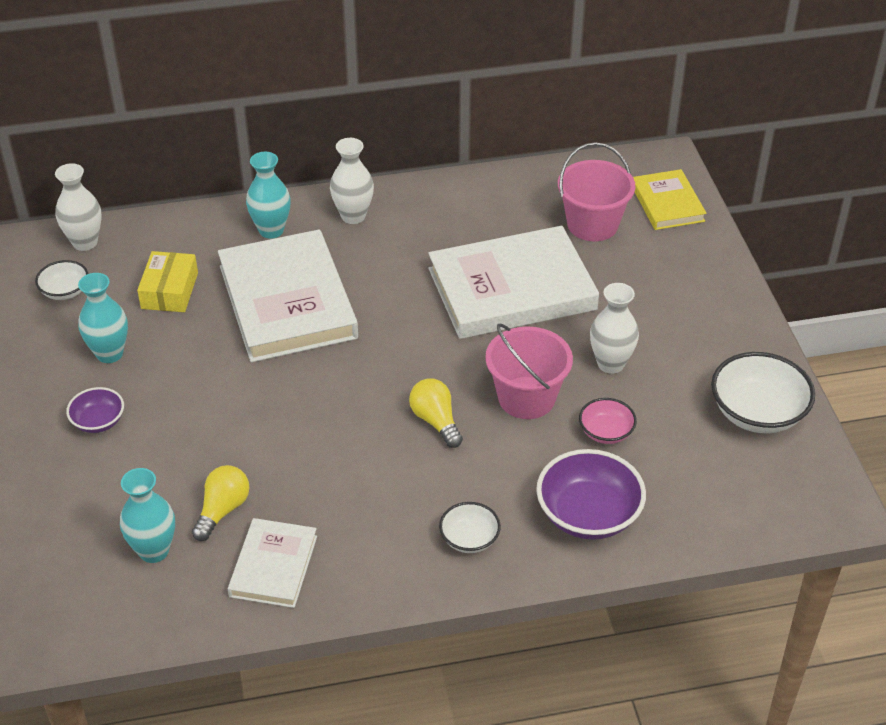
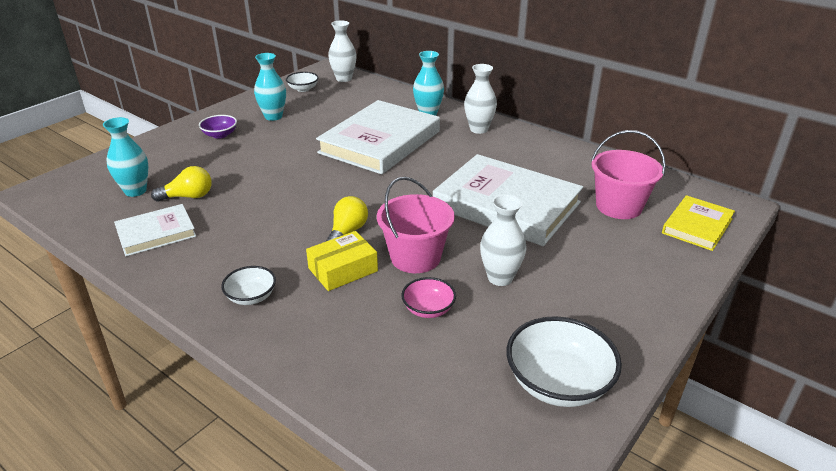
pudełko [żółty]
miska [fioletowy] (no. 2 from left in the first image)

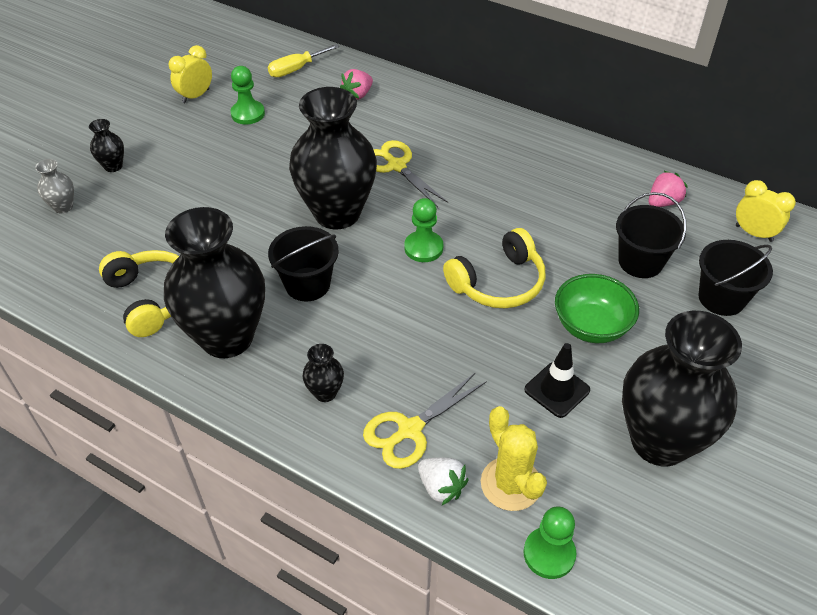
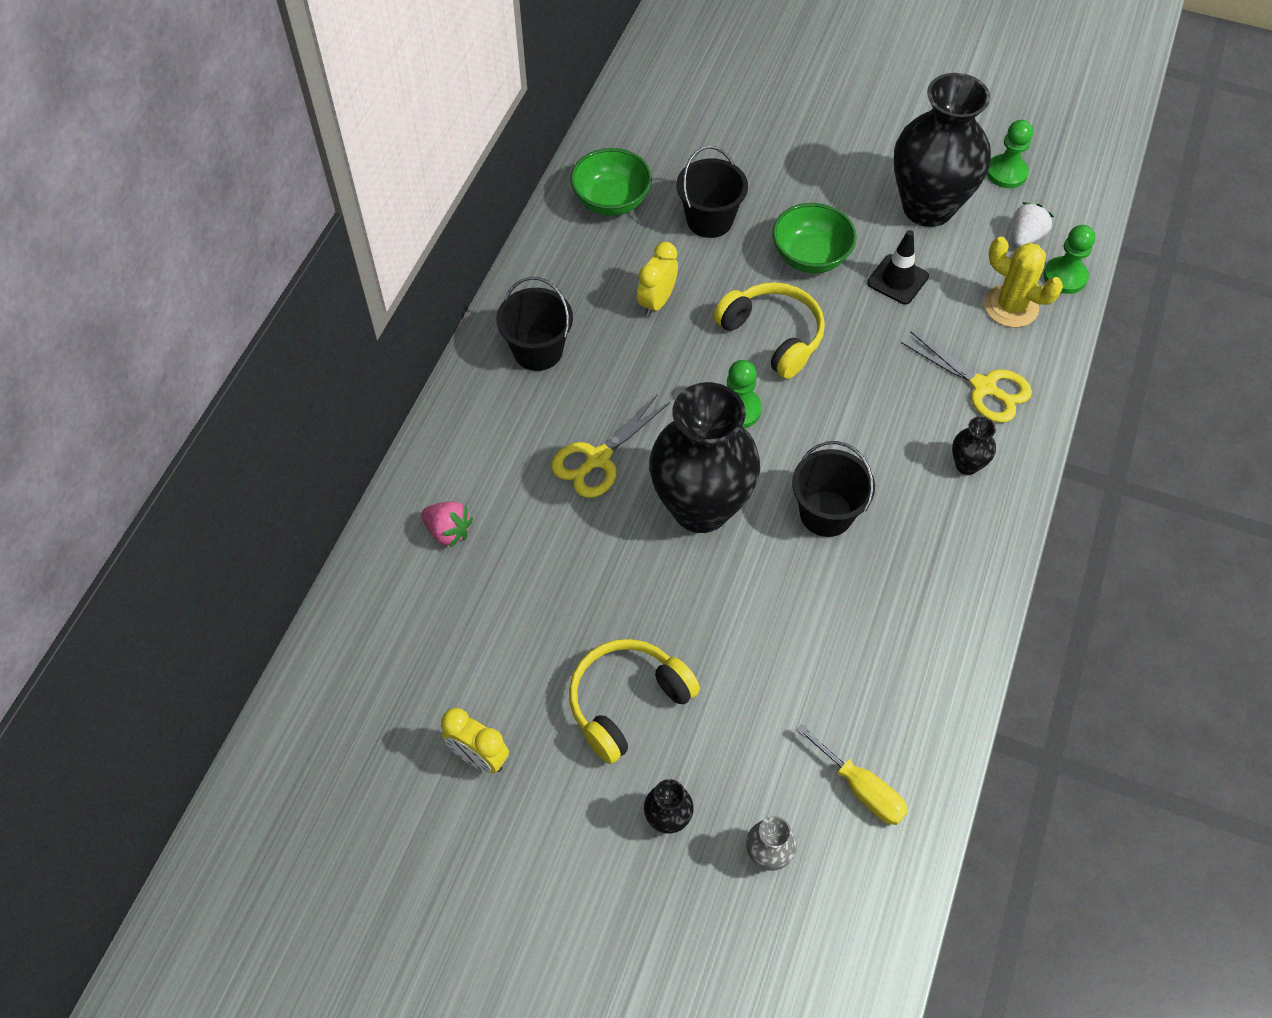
słuchawki [żółty] (no. 1 from left)
wazon [czarny] (no. 2 from left in the first image)
pionek [zielony] (no. 2 from left)
śrubokręt [żółty]
truskawka [biały]
kaktus [żółty]
miska [zielony] (no. 1 from left)
wiadro [czarny] (no. 1 from left)
budzik [żółty] (no. 2 from left)

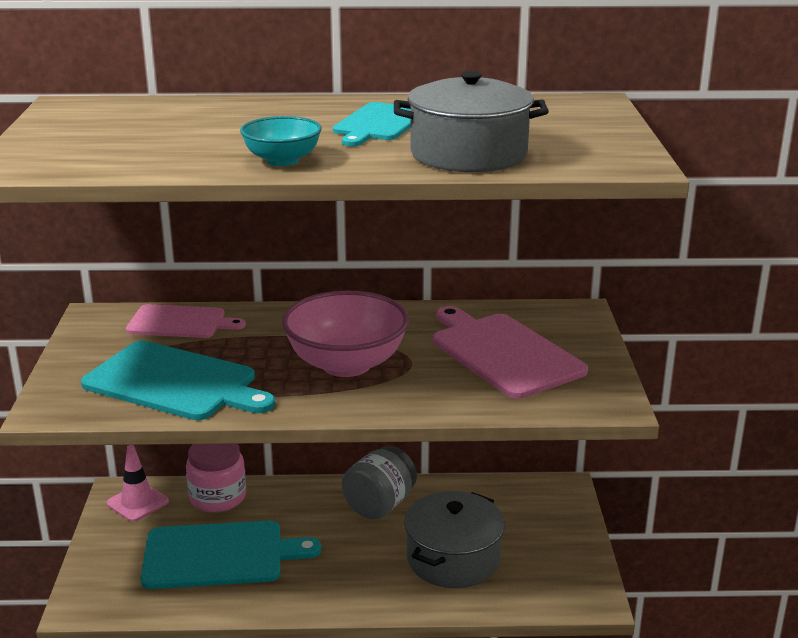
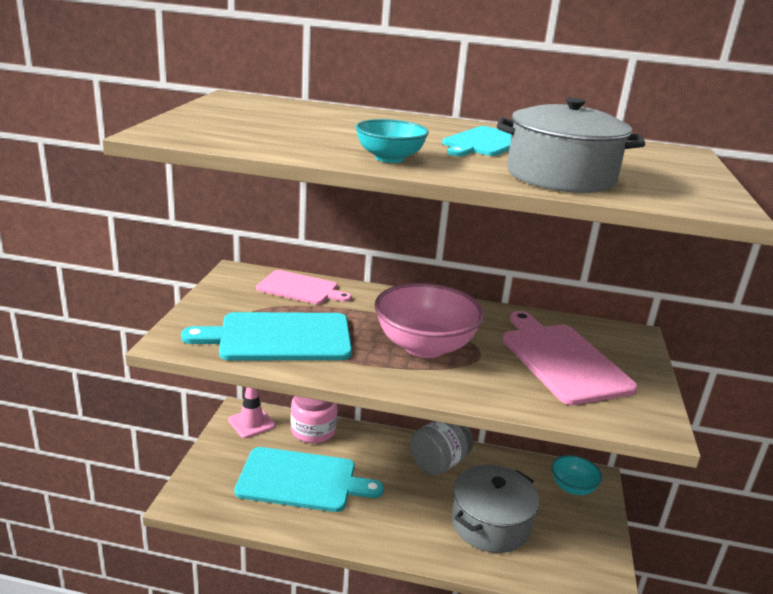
deska do krojenia [turkusowy] (no. 1 from left)
miska [turkusowy] (no. 2 from left)

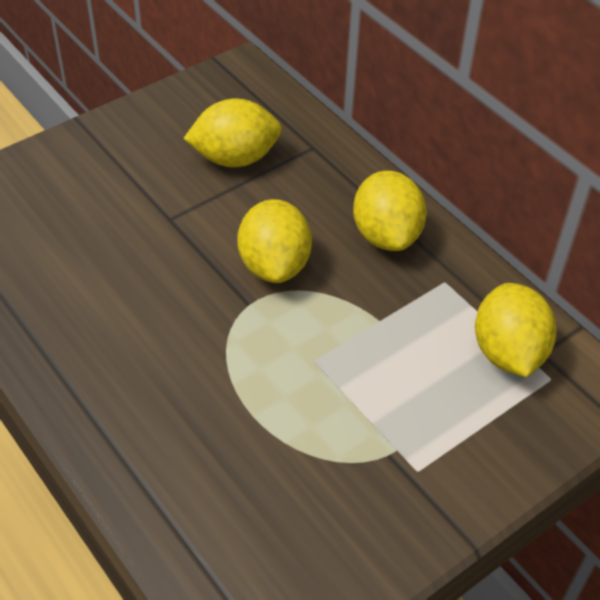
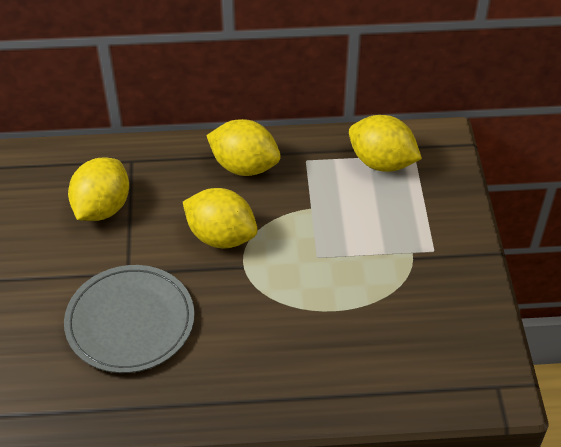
talerz [szary]

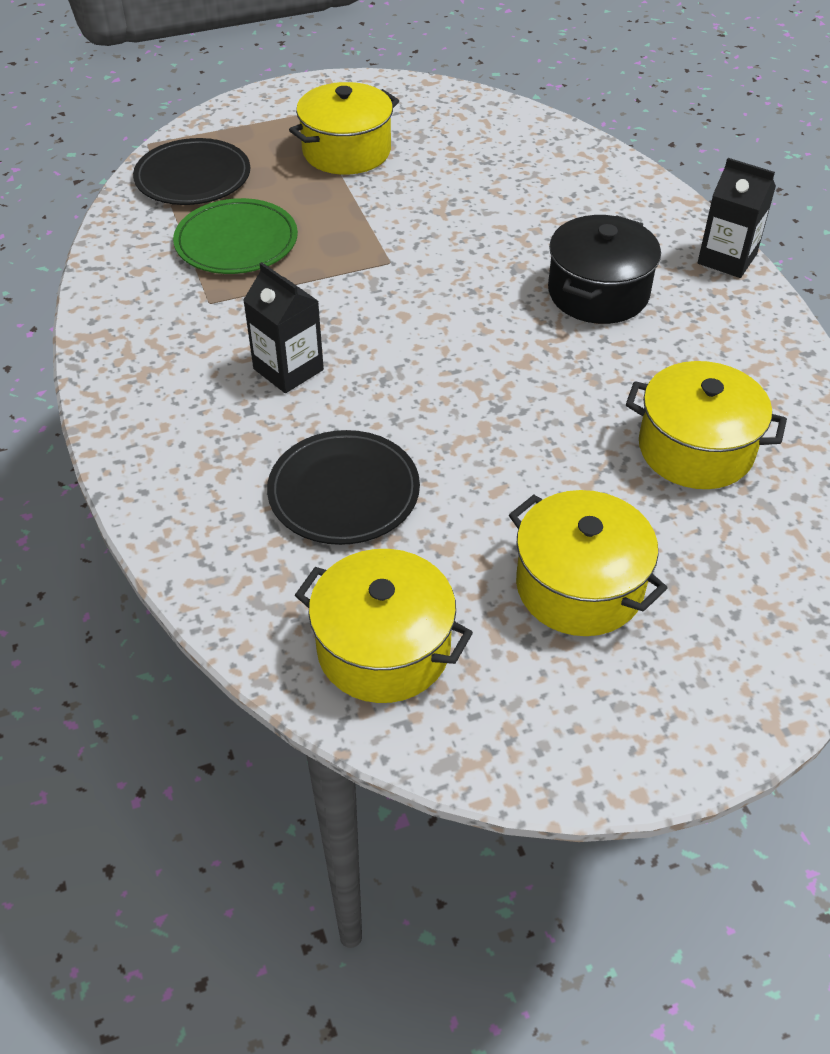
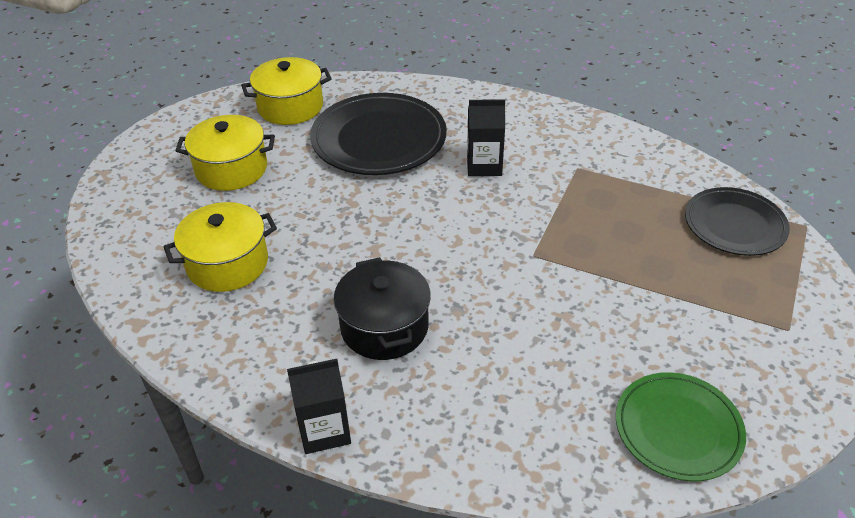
talerz [zielony]
talerz [czarny] (no. 1 from left)
garnek [żółty] (no. 1 from left in the first image)

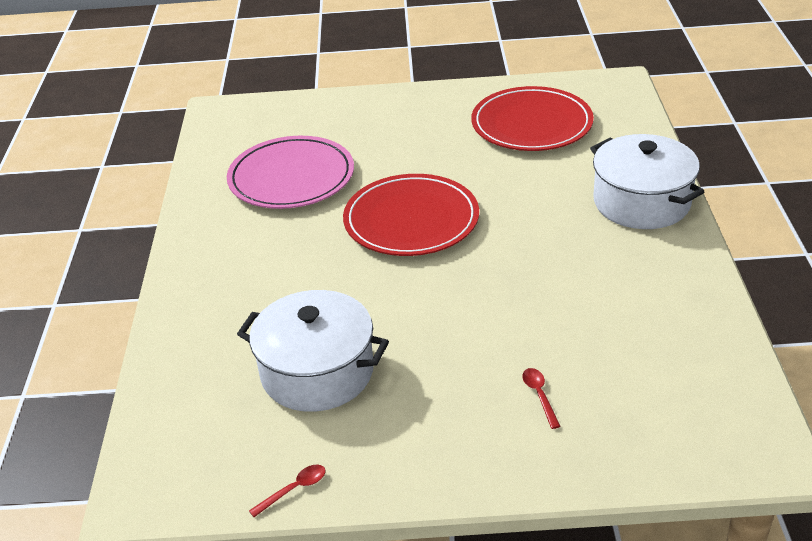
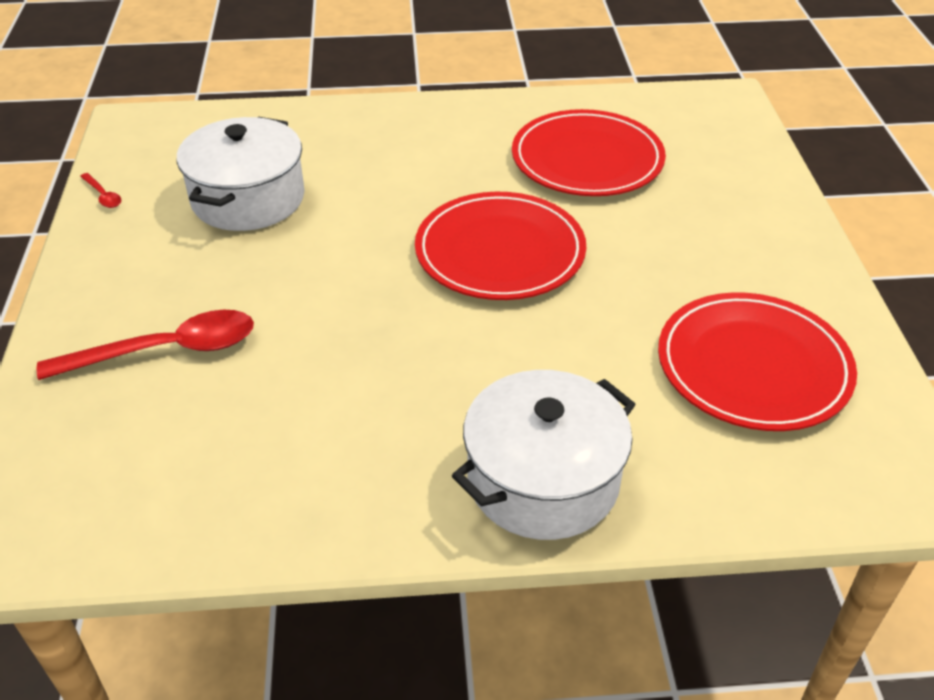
talerz [czerwony] (no. 2 from left)
łyżka [czerwony] (no. 2 from left)

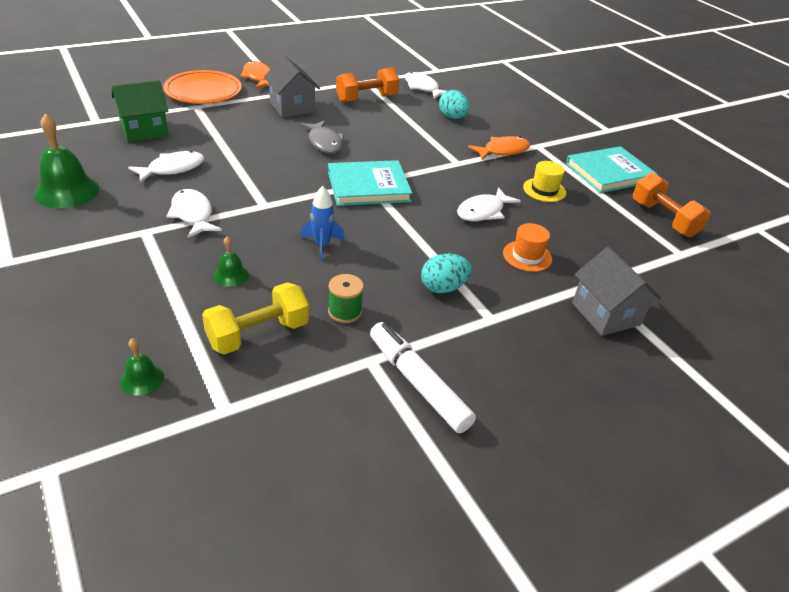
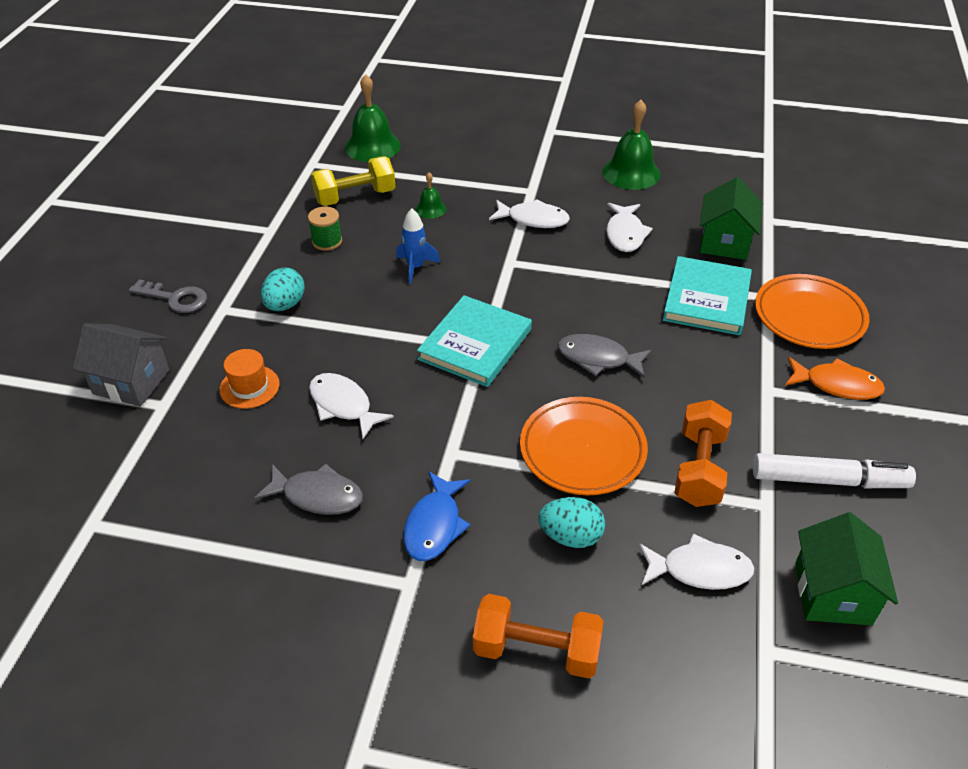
dzwonek [zielony] (no. 1 from left)
hantel [żółty]
domek [szary] (no. 1 from left in the first image)
flamaster [biały]
ryba [biały] (no. 1 from left)
ryba [niebieski]
ryba [szary] (no. 1 from left)
książka [turkusowy] (no. 2 from left)
hantel [pomarańczowy] (no. 1 from left)
klucz [szary]
talerz [pomarańczowy] (no. 1 from left)
domek [zielony] (no. 2 from left)

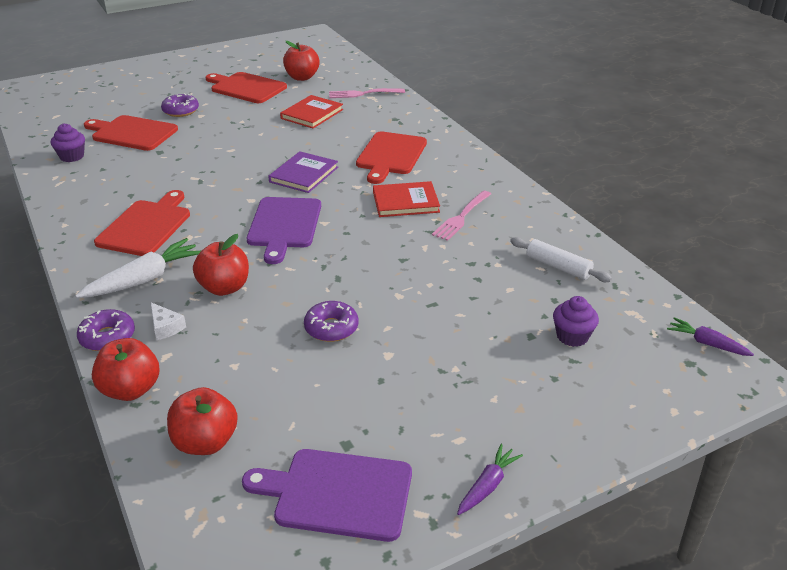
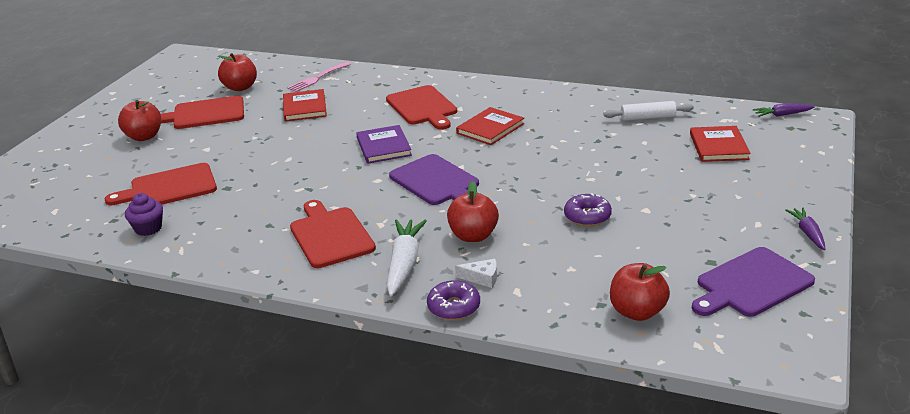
jabłko [czerwony] (no. 1 from left)
donut [fioletowy] (no. 2 from left in the first image)
widelec [różowy] (no. 2 from left in the first image)
książka [czerwony] (no. 3 from left)

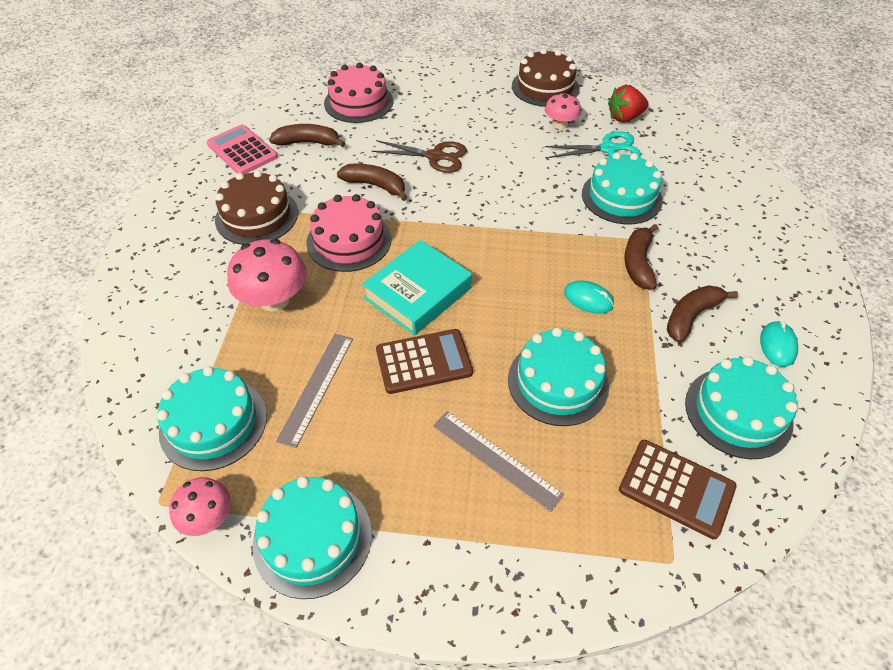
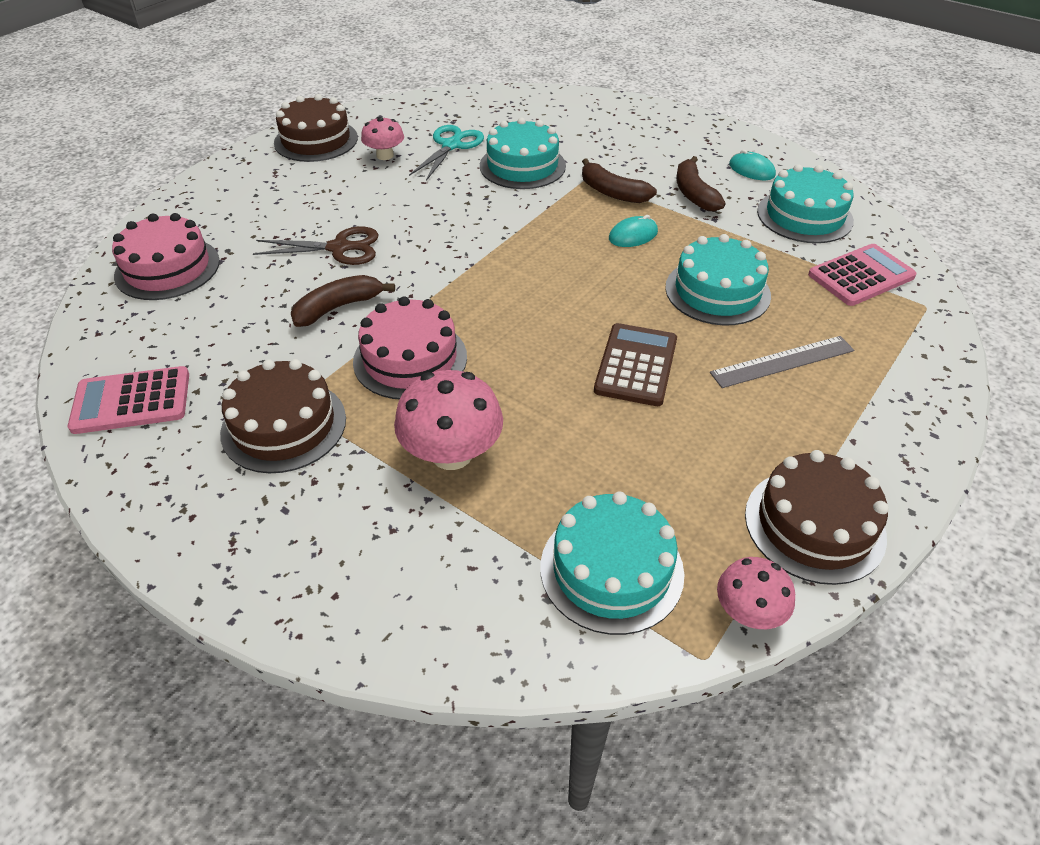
tort [brązowy] (no. 3 from left)
banan [brązowy] (no. 1 from left in the first image)
linijka [szary] (no. 1 from left in the first image)
książka [turkusowy]
nożyczki [brązowy]
truskawka [czerwony]
kalkulator [różowy] (no. 2 from left)

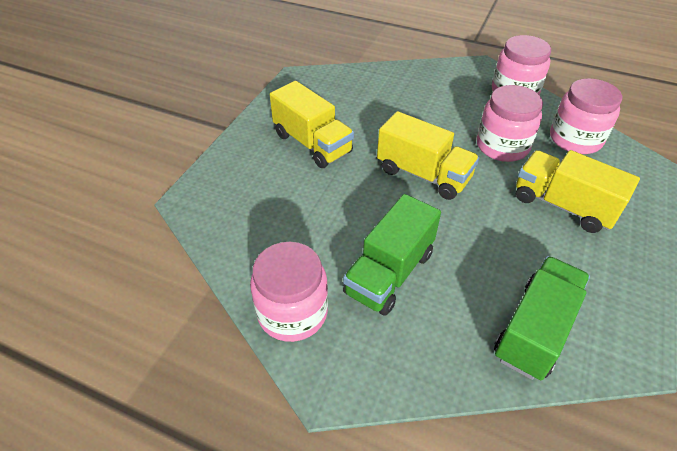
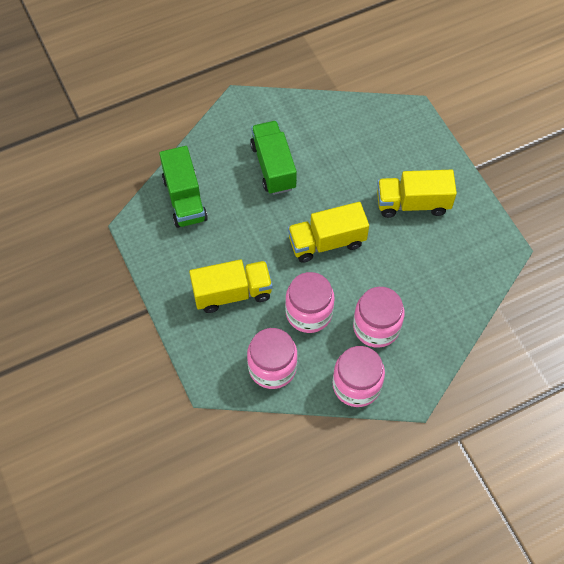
słoik [różowy] (no. 4 from left)

